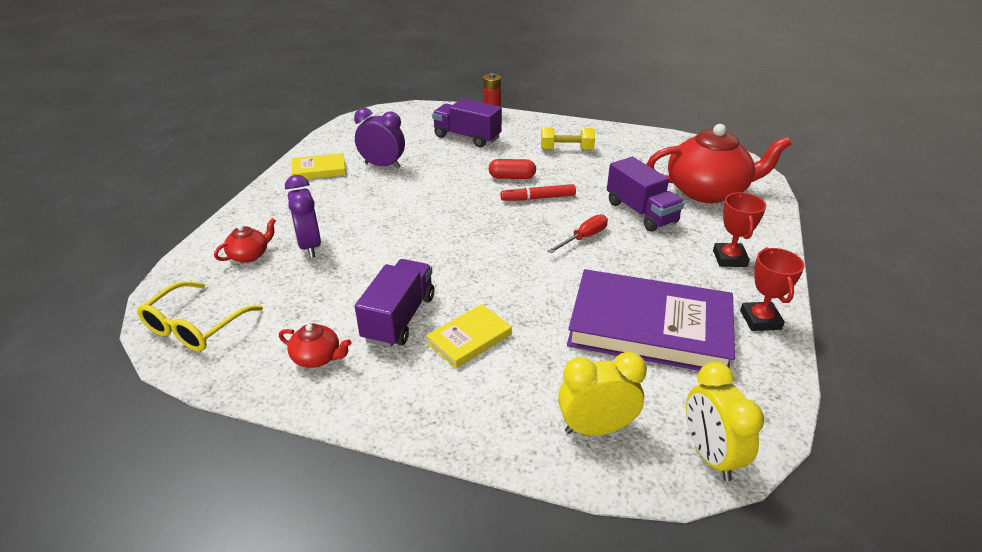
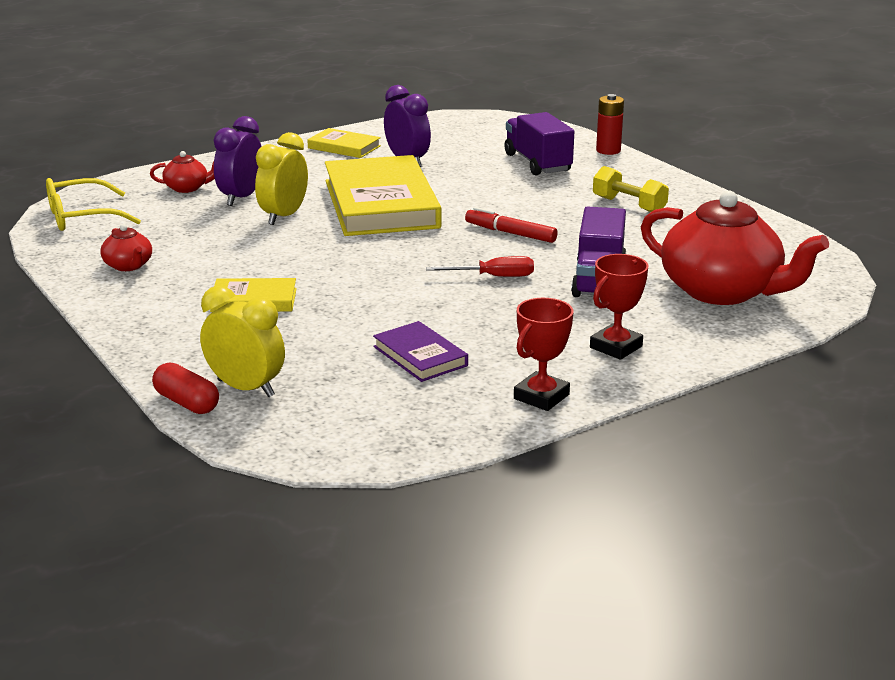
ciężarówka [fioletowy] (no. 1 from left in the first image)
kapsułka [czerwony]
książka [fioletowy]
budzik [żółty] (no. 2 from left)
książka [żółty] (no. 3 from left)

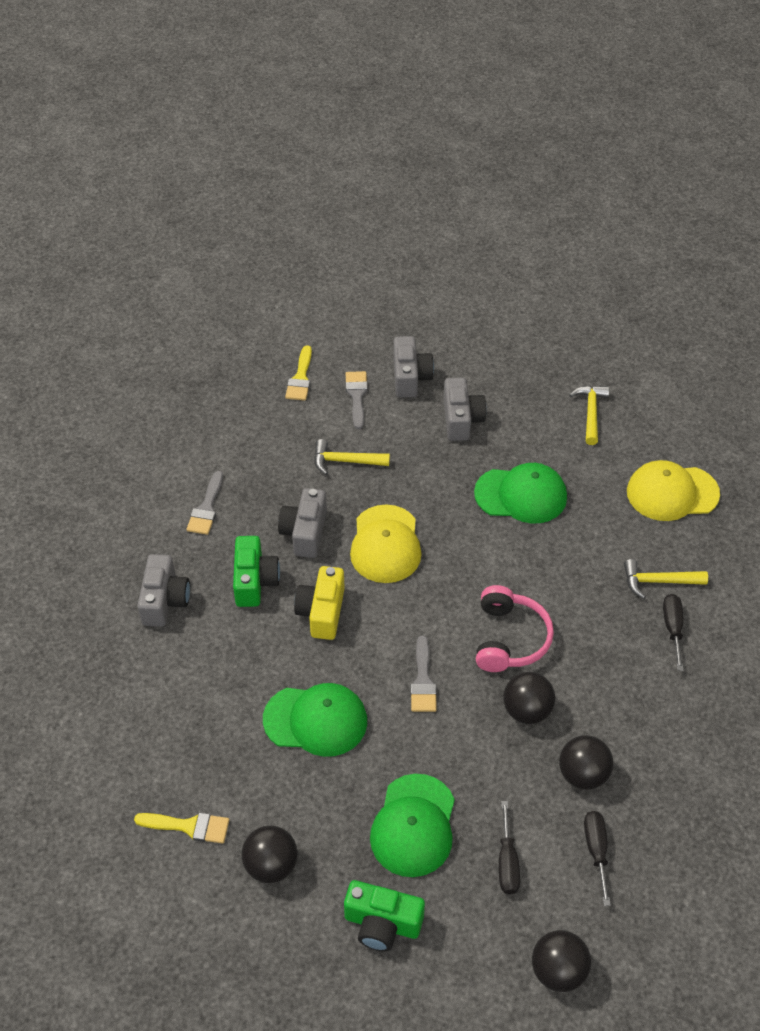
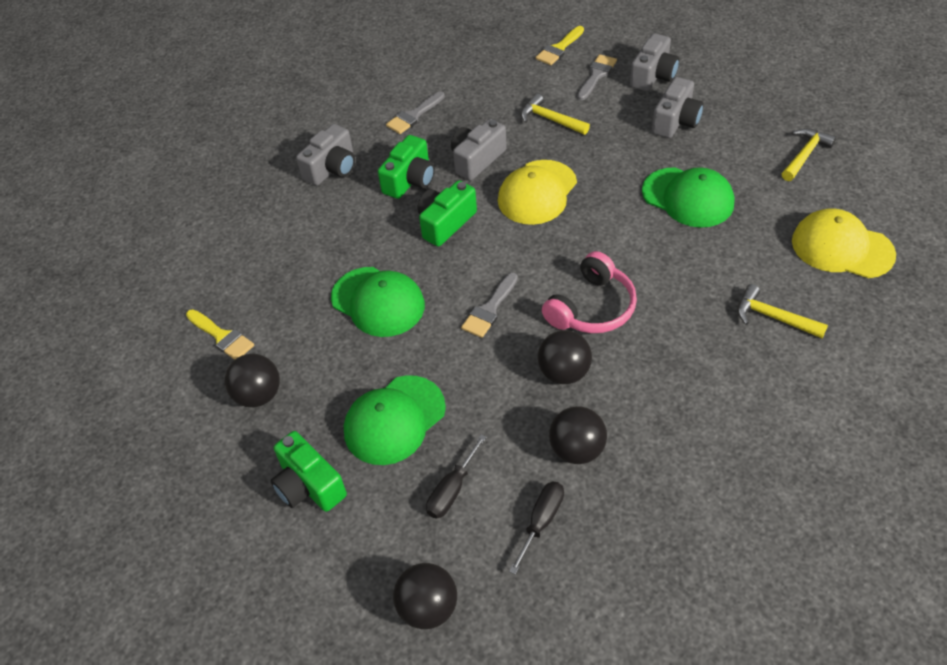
aparat fotograficzny [zielony] (no. 3 from left)
śrubokręt [czarny] (no. 3 from left in the first image)

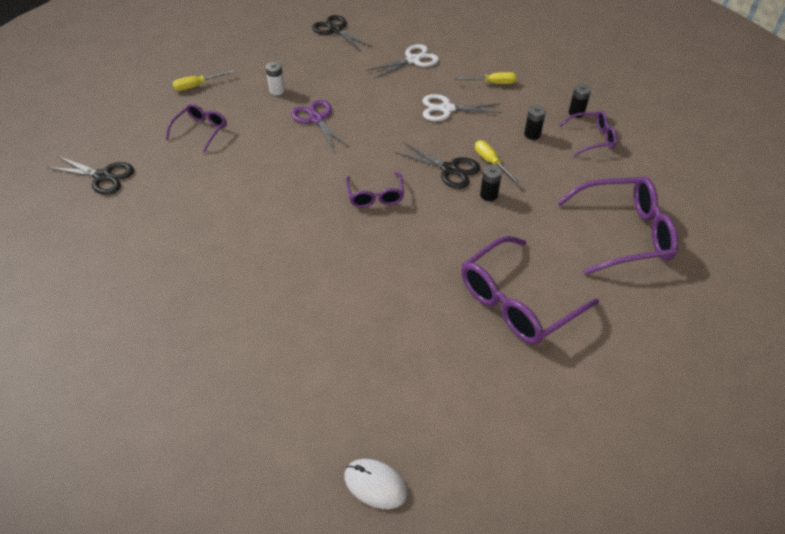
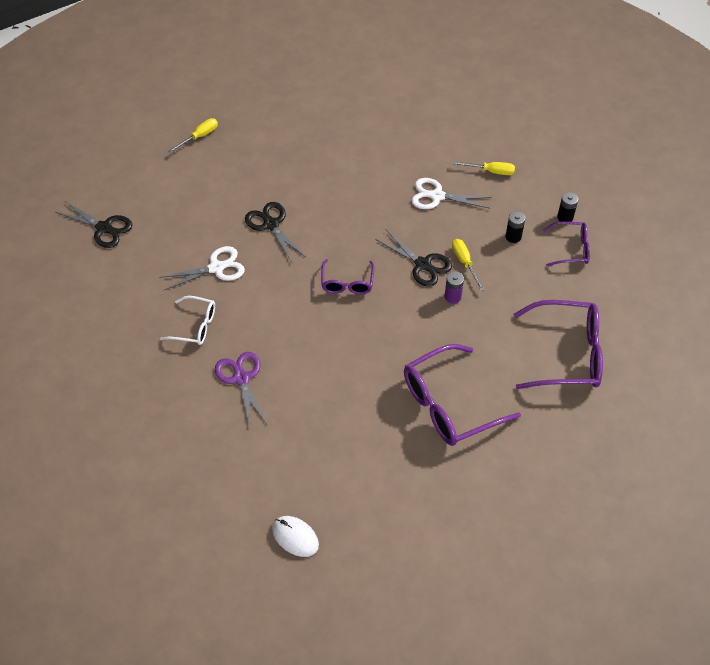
okulary [fioletowy] (no. 1 from left in the first image)
śrubokręt [żółty] (no. 1 from left)
bateria [biały]
nożyczki [fioletowy]
nożyczki [czarny] (no. 2 from left)
nożyczki [biały] (no. 1 from left)
bateria [fioletowy]
okulary [biały]

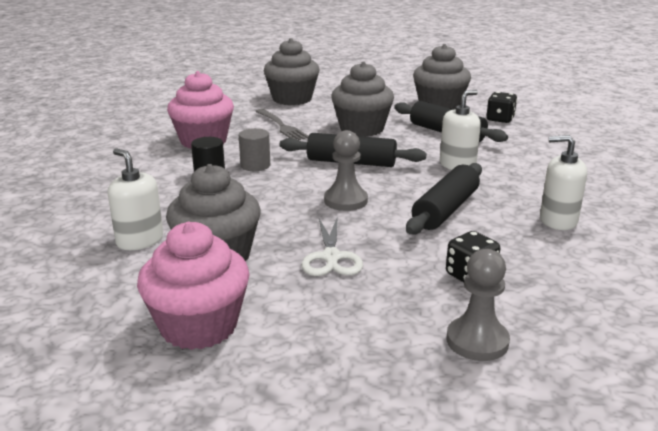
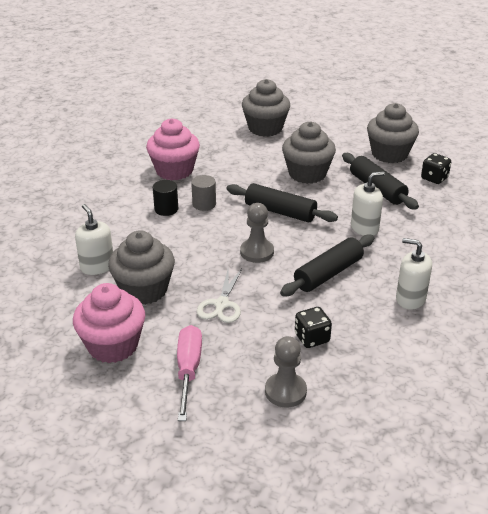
widelec [szary]
śrubokręt [różowy]

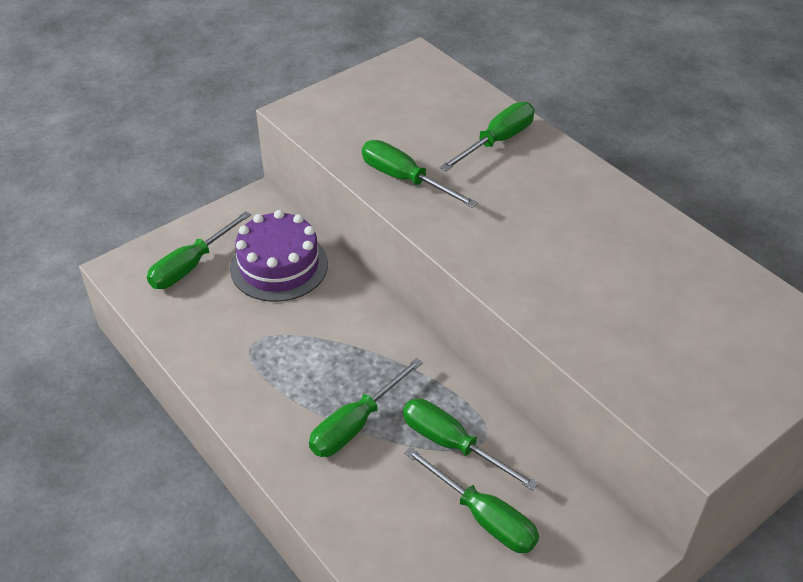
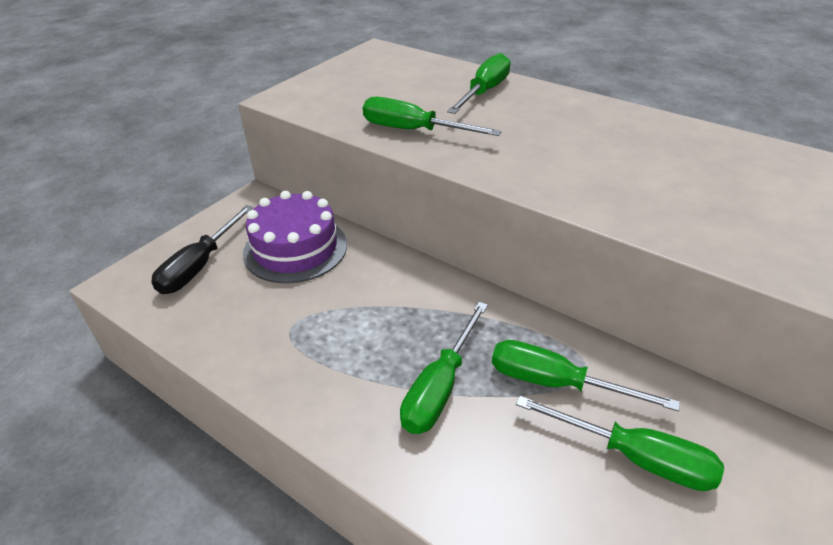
śrubokręt [czarny]

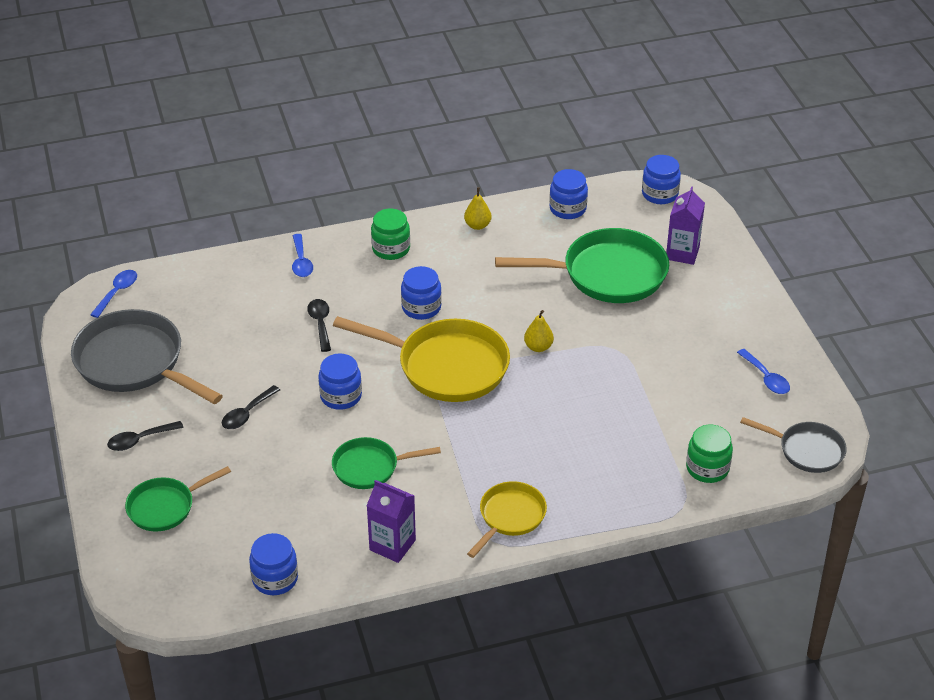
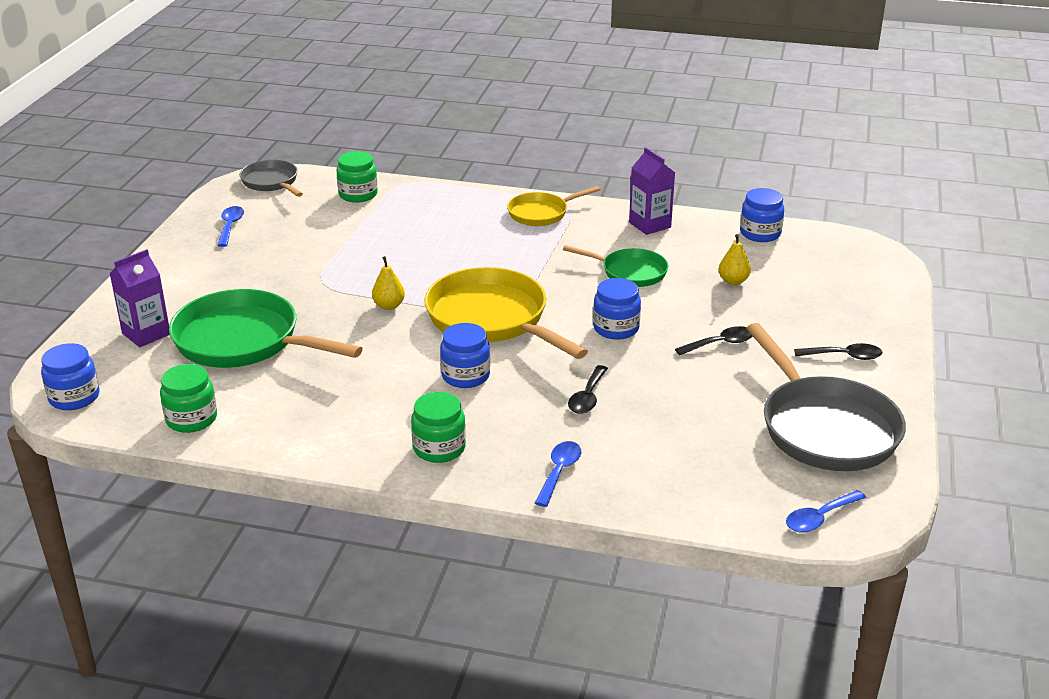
patelnia [zielony] (no. 1 from left in the first image)
gruszka [żółty] (no. 2 from left)
słoik [zielony] (no. 1 from left)

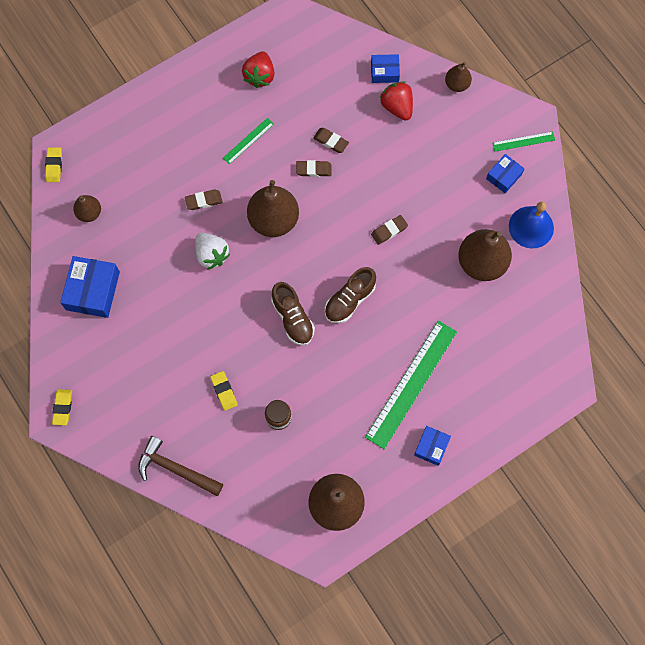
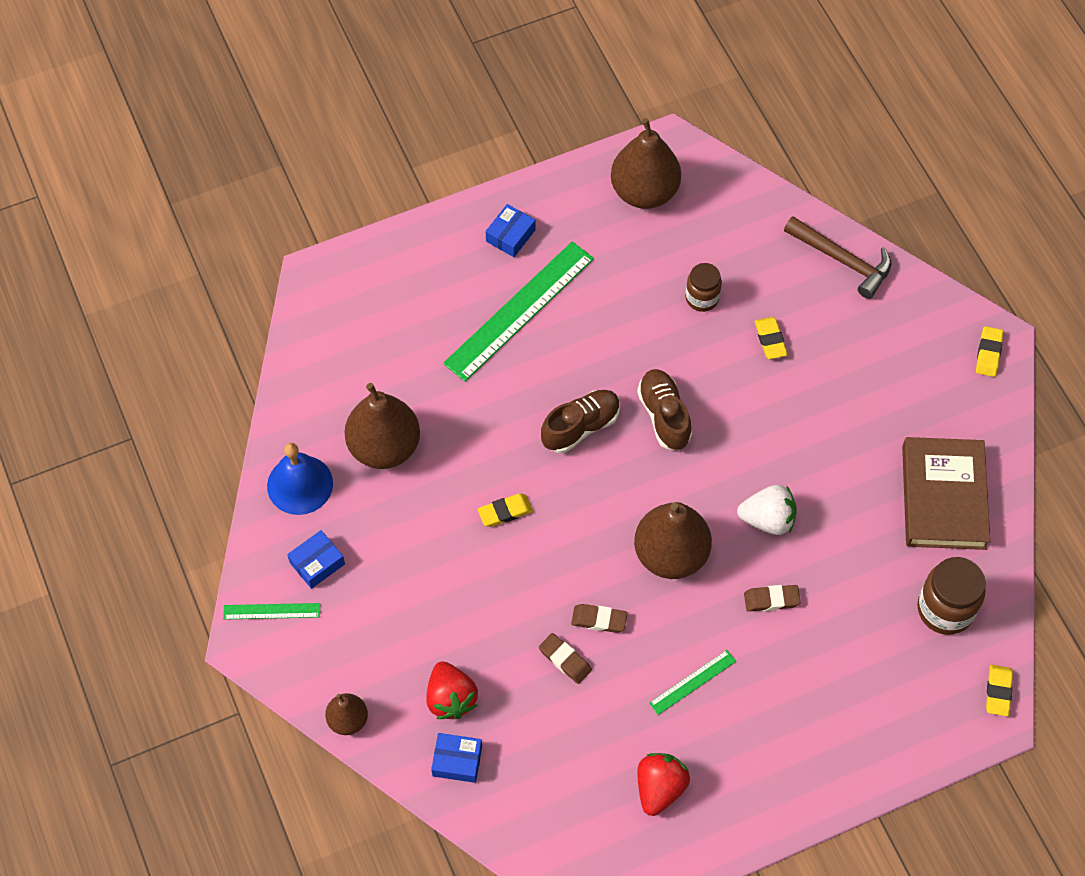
książka [brązowy]
słoik [brązowy] (no. 2 from left)
truskawka [biały]
gumka do mazania [żółty] (no. 1 from left)

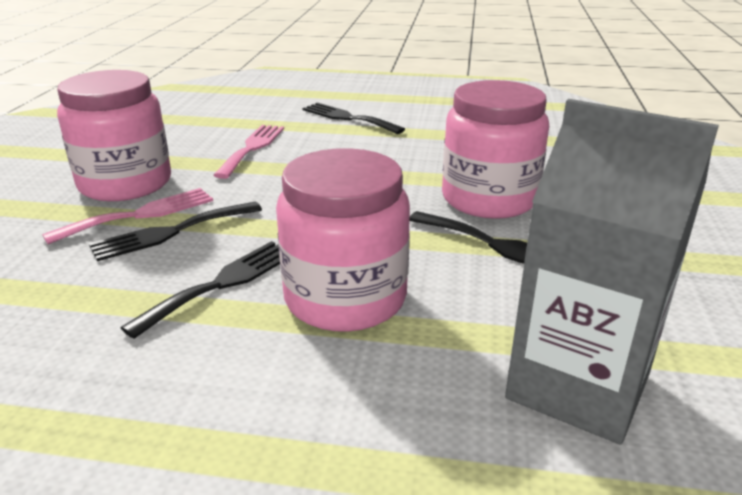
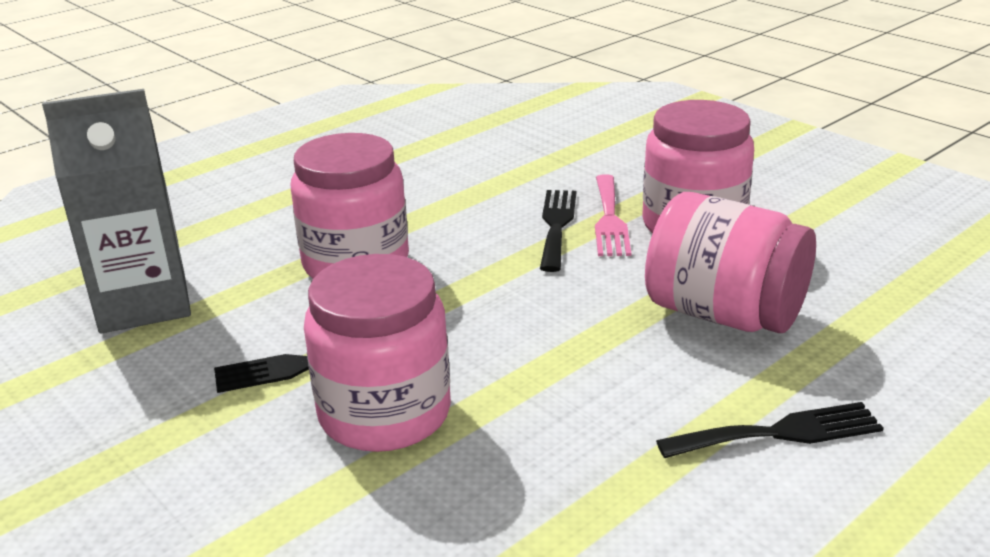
widelec [czarny] (no. 2 from left in the first image)
słoik [różowy] (no. 4 from left)

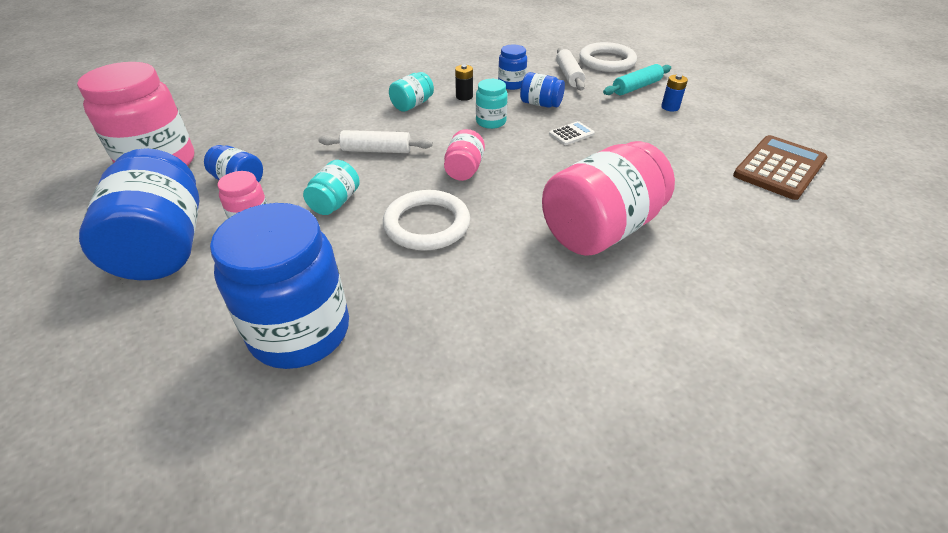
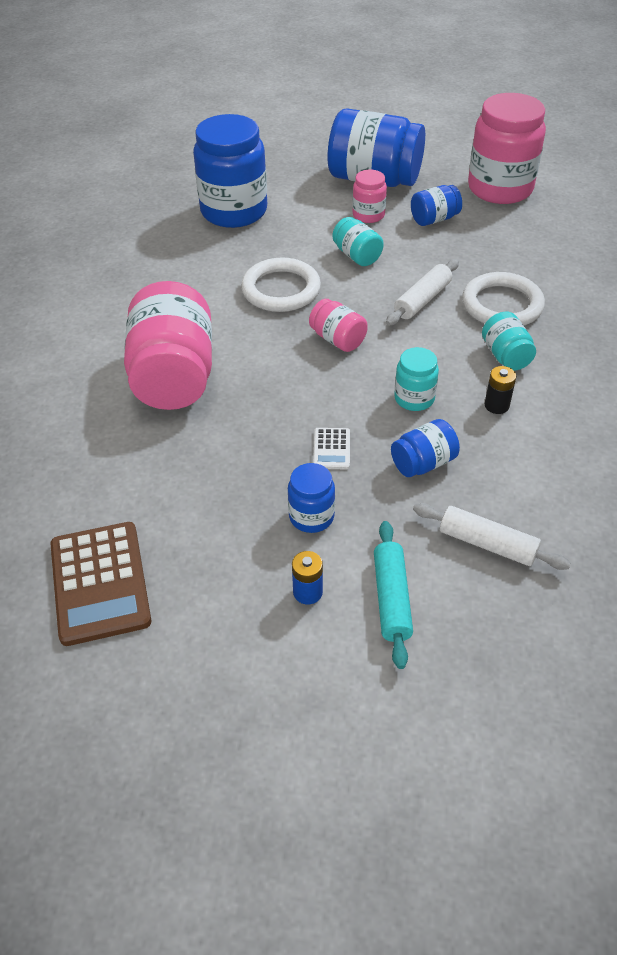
słoik [niebieski] (no. 2 from left)
pierścień [biały] (no. 2 from left)

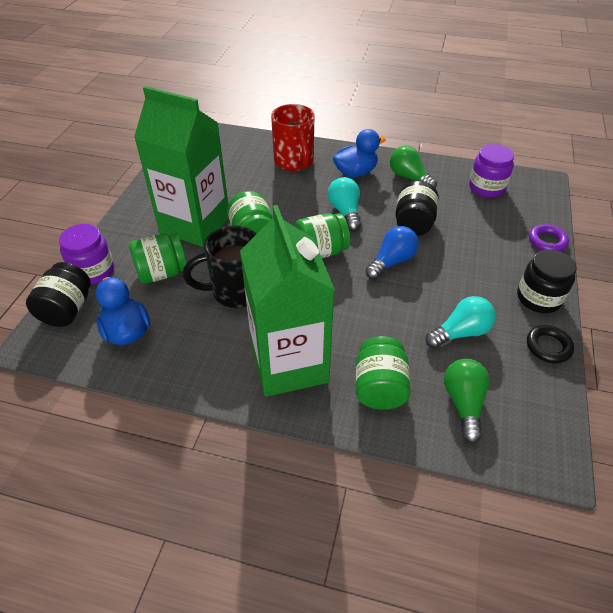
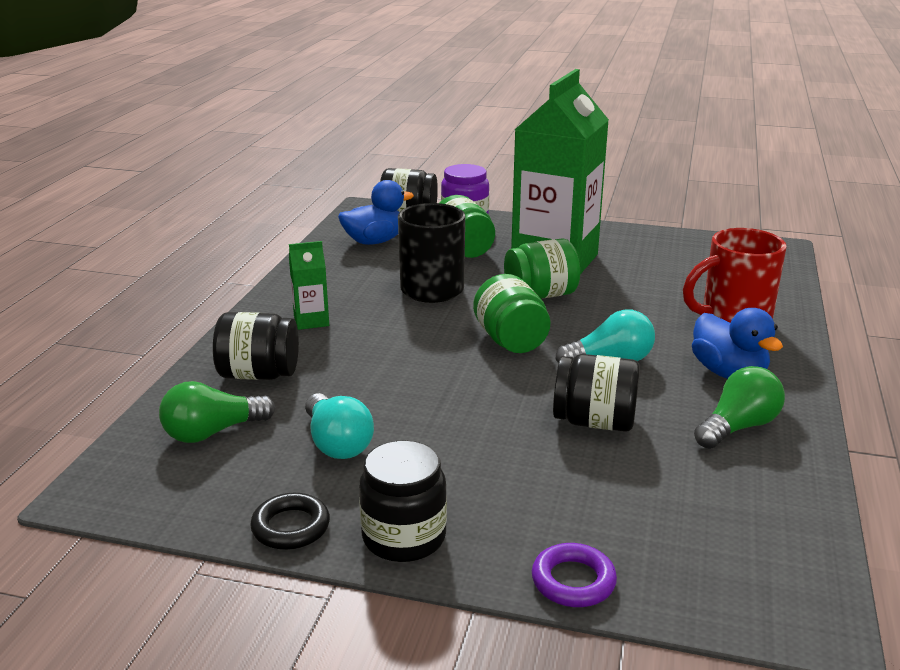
karton mleka [zielony] (no. 1 from left)
słoik [czarny] (no. 1 from left)
żarówka [niebieski]
żarówka [zielony] (no. 1 from left)
słoik [fioletowy] (no. 2 from left in the first image)

